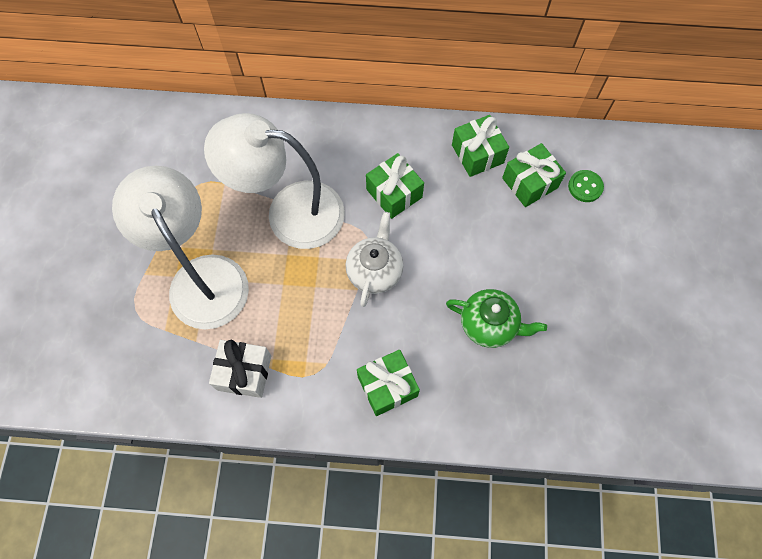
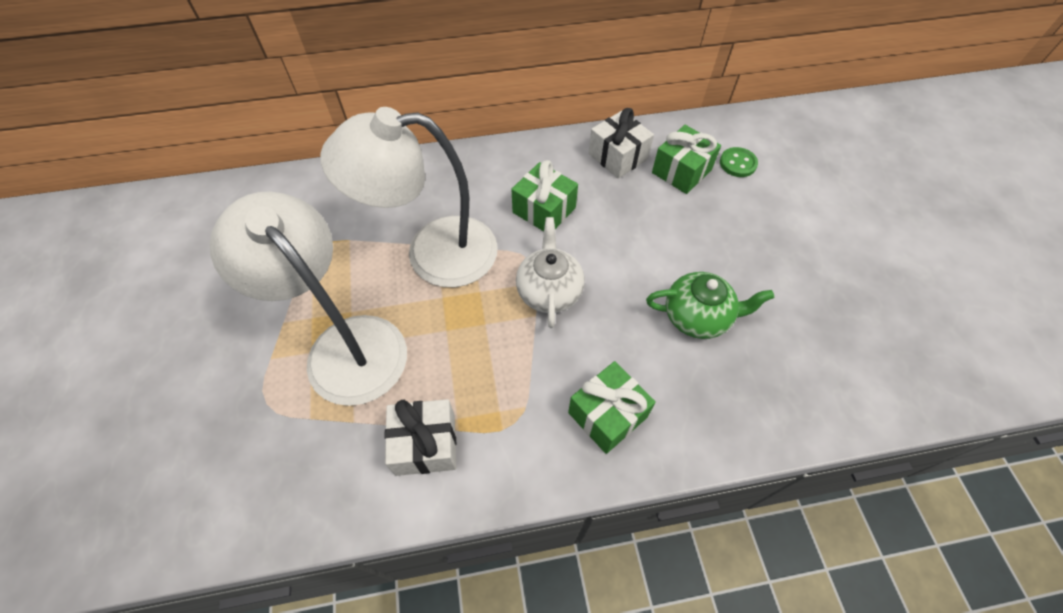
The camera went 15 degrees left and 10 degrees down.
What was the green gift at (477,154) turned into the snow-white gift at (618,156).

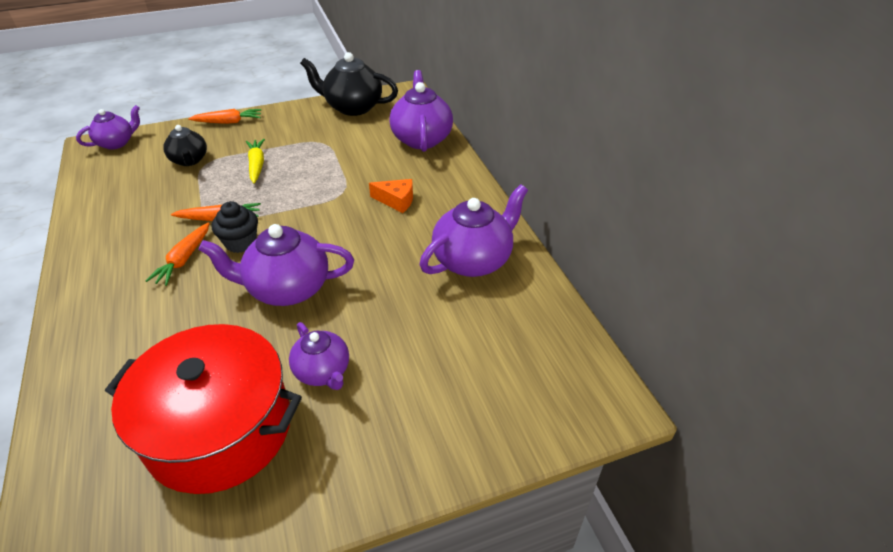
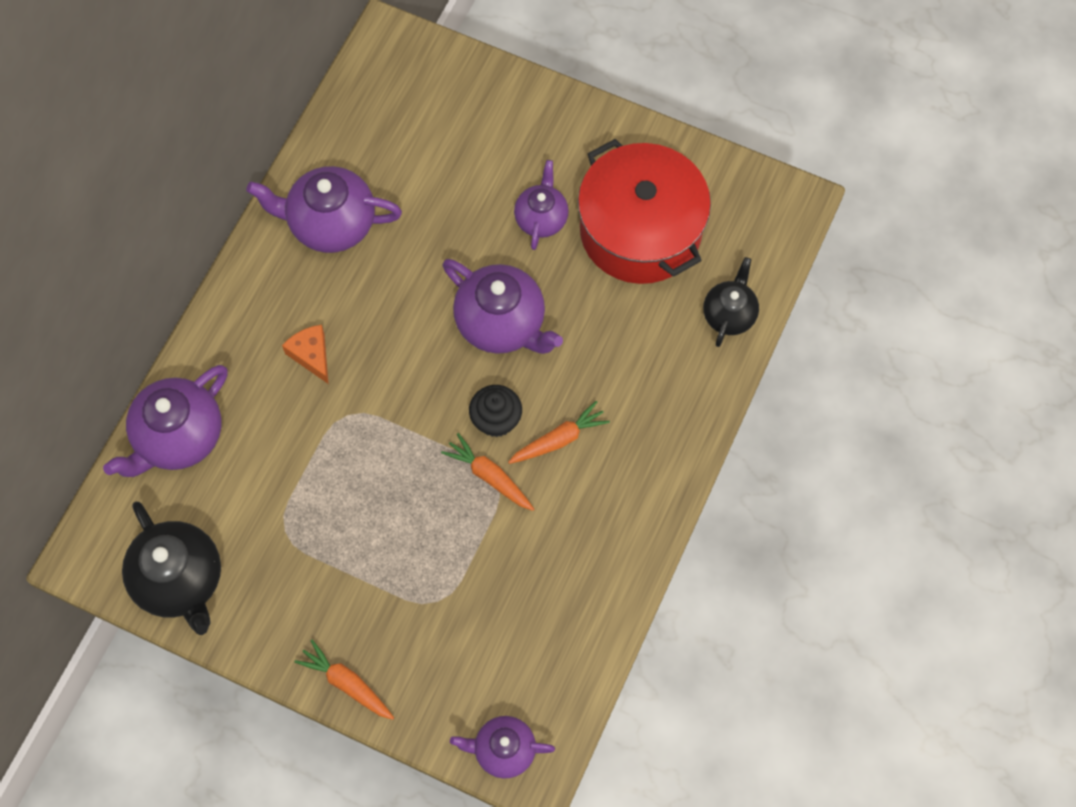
The camera went 135 degrees left and 25 degrees up.
The second view lost the bright yellow root vegetable at (257,165).
The jet-black china teapot ended up elsewhere, having gone from (189,160) to (729,314).

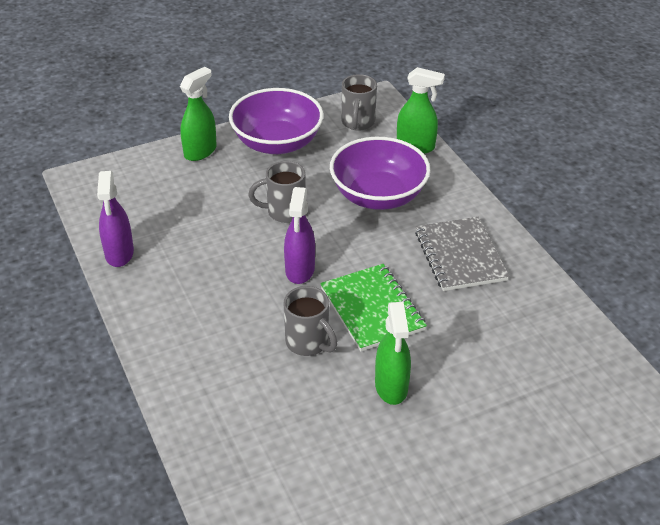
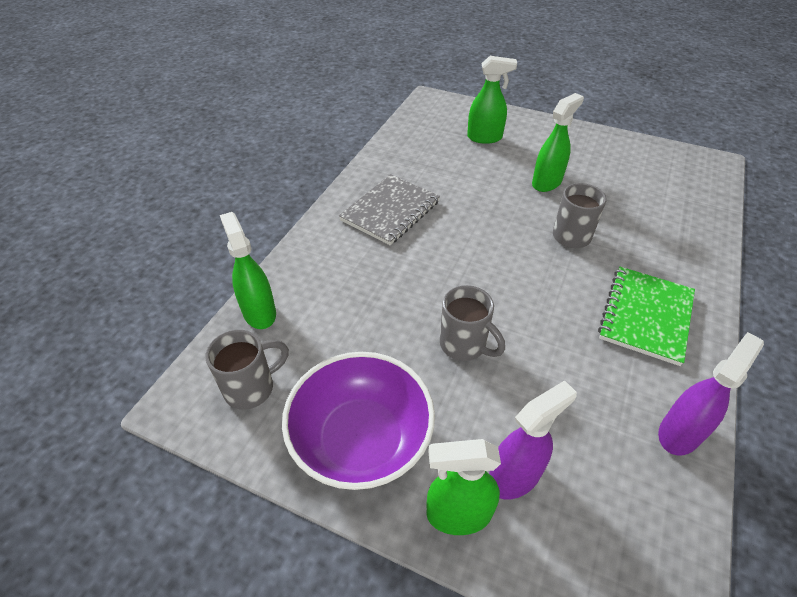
The camera went 130 degrees left and 5 degrees up.
The second view lost the purple serving bowl at (378,195).
The second view gained the green sprayer at (485,138).
The purple sprayer ended up elsewhere, having gone from (300,270) to (514,476).
The green exercise book ended up elsewhere, having gone from (372,309) to (646,316).

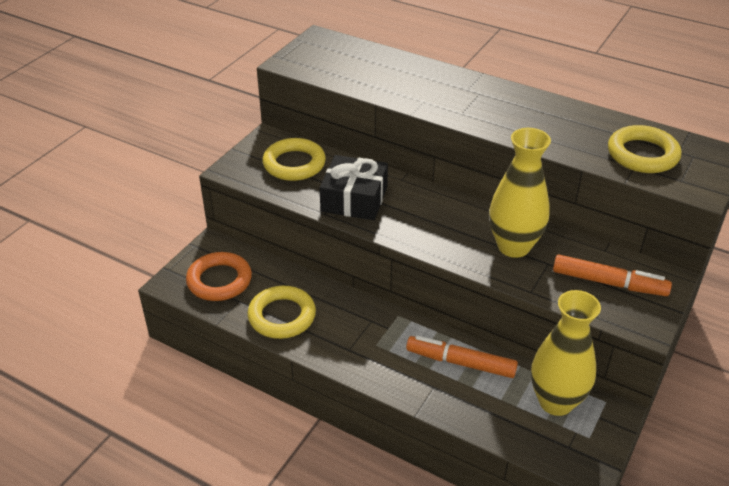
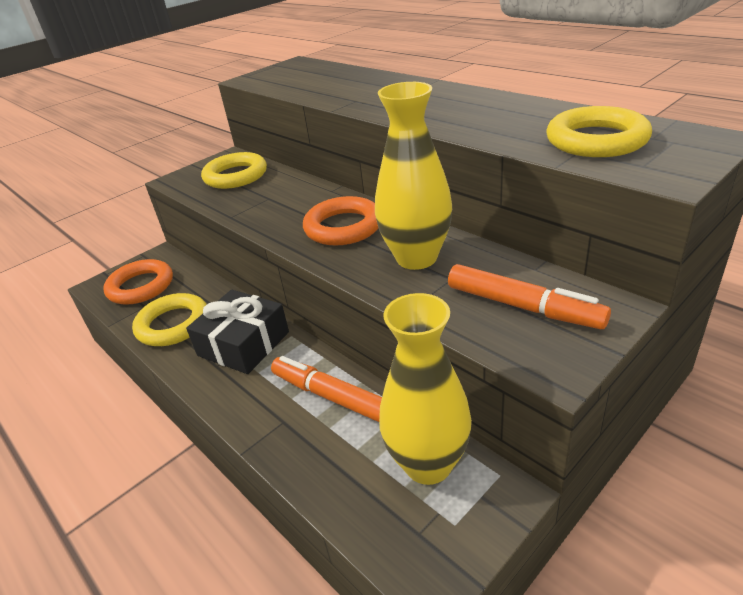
The camera went 20 degrees right and 5 degrees down.
The second view gained the orange ring at (343,227).
The jet-black gift ended up elsewhere, having gone from (354,199) to (243,344).

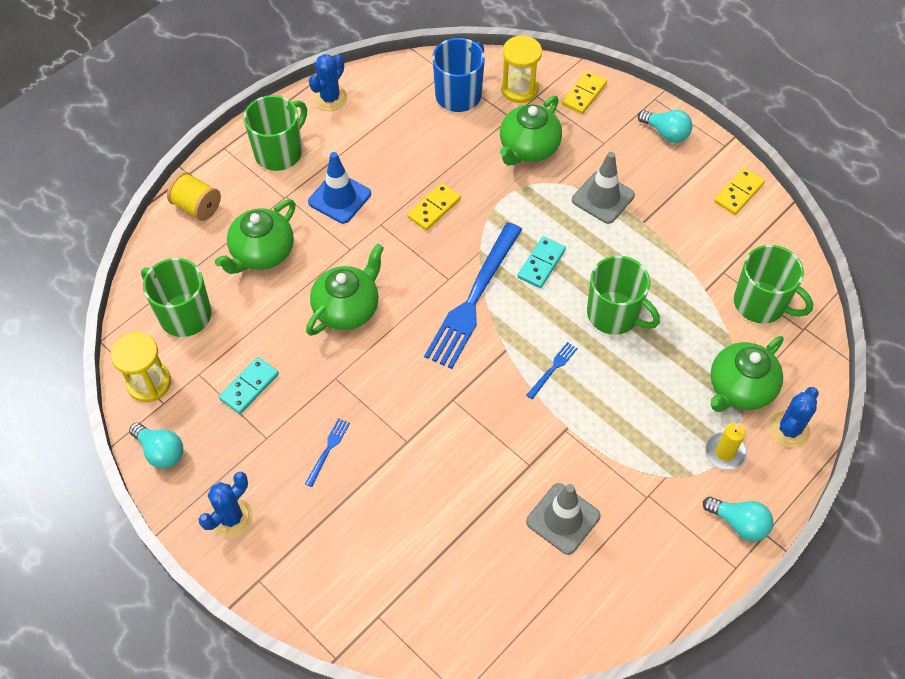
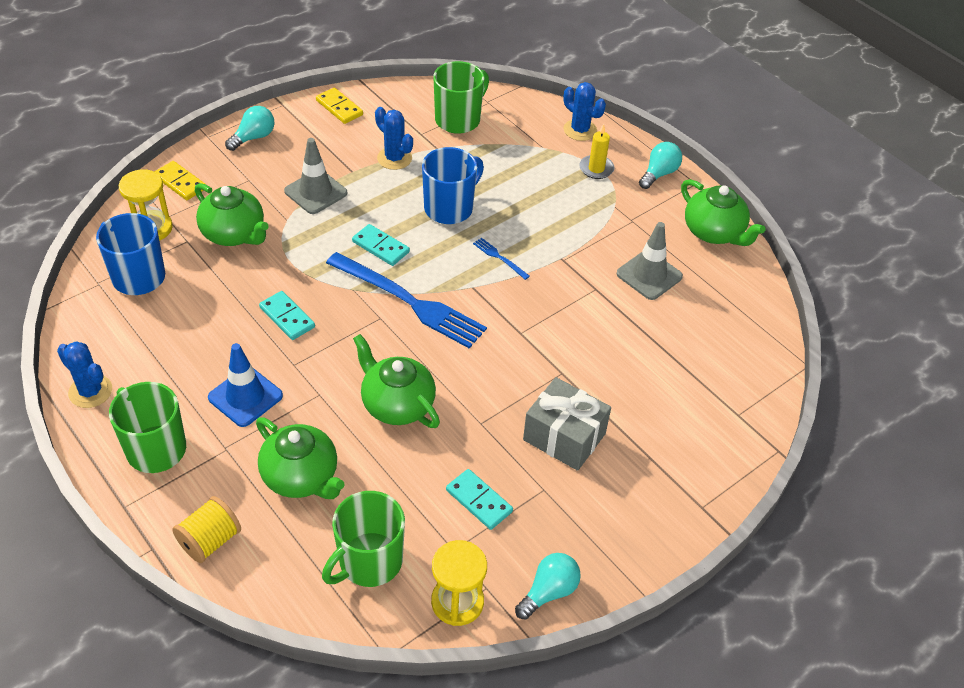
The camera went 85 degrees left and 10 degrees down.
The royal blue cactus ended up elsewhere, having gone from (231,518) to (394,158).
The green china teapot ended up elsewhere, having gone from (739,388) to (714,232).
Where the royal blue fork stood at (328,450), the ash-grey gift came to stand at (564,437).
What was the bright yellow domino piece at (434,208) turned into the aqua domino piece at (287,317).
What was the green tea mug at (614,314) turned into the royal blue tea mug at (449,208).

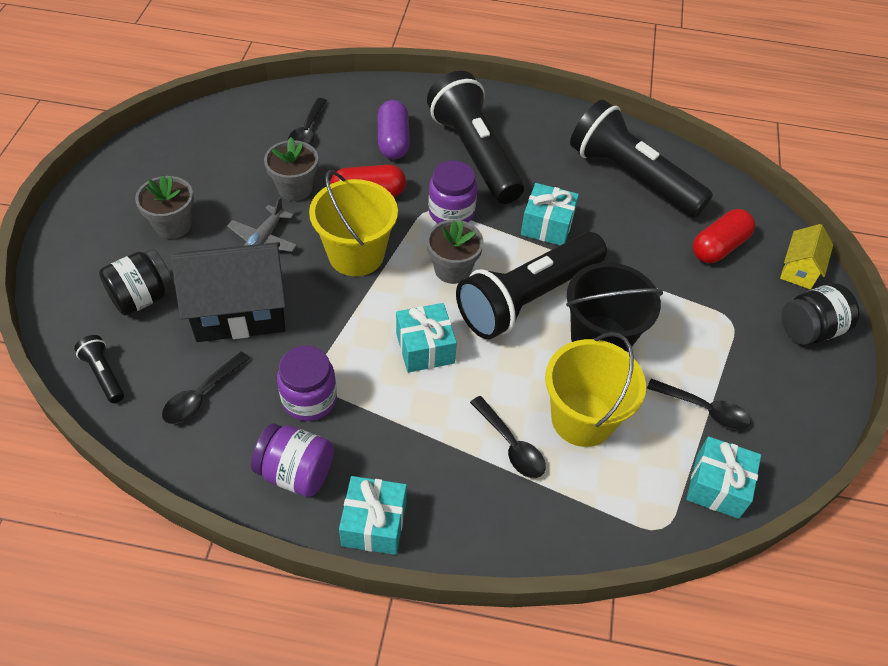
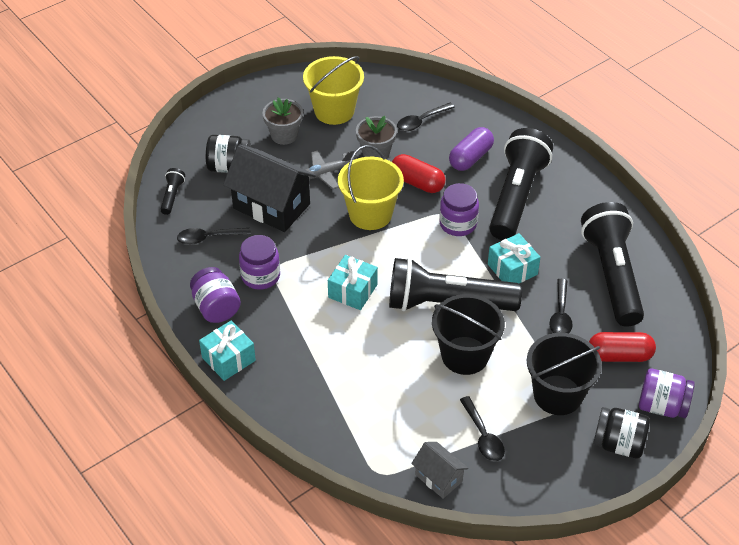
The camera went 45 degrees right and 5 degrees down.
The second view lost the ash-grey plant pot at (452,269).
The second view gained the jet-black sand bucket at (557,395).
The jet-black teaspoon ended up elsewhere, having gone from (511,445) to (560,314).
The bright yellow sand bucket ended up elsewhere, having gone from (582,419) to (334,111).
Where the aqua gift stood at (717,486), the ash-grey cottage came to stand at (438,478).
Where the bright yellow cottage stood at (799,269), the purple jam jar came to stand at (662,406).

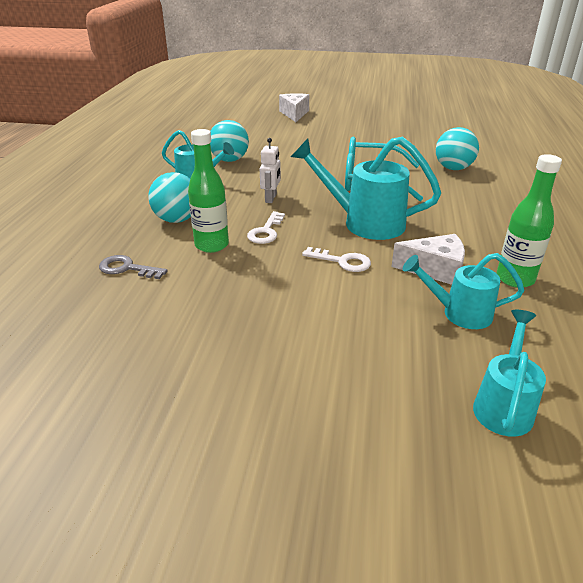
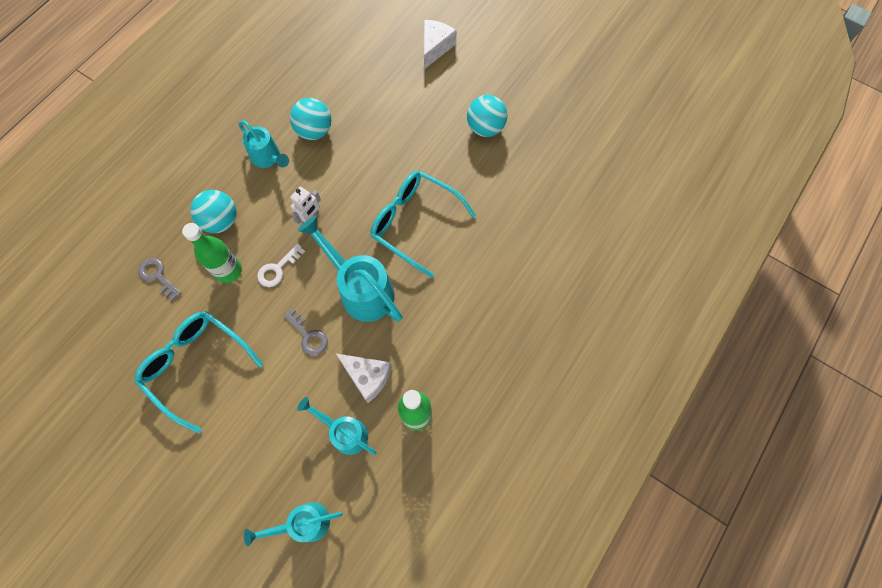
The camera went 25 degrees right and 35 degrees up.
The second view gained the aqua spectacles at (197,366).
The aqua ball ended up elsewhere, having gone from (453,168) to (485,128).
What was the snow-white latchkey at (342,261) turned into the ash-grey latchkey at (308,335).
The aqua watering pot at (504,405) ended up facing another way, 150 degrees counterclockwise from before.

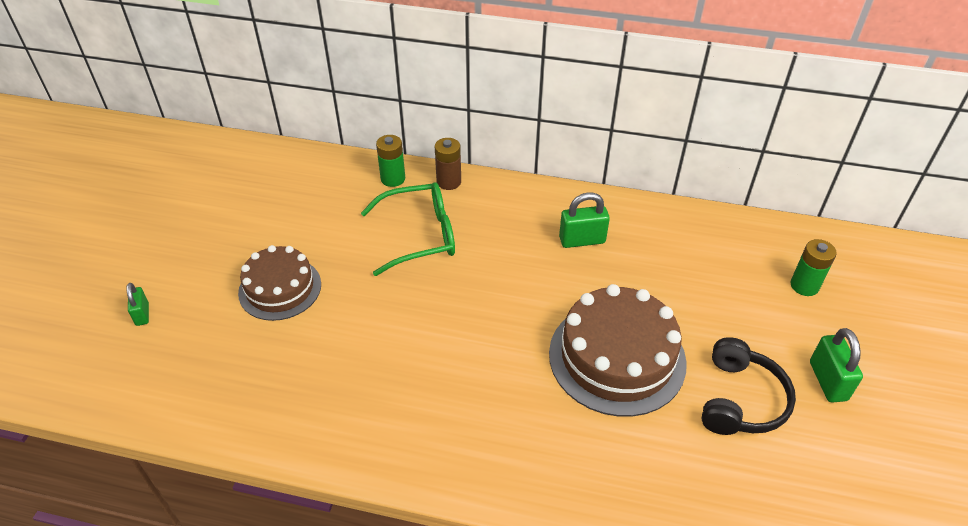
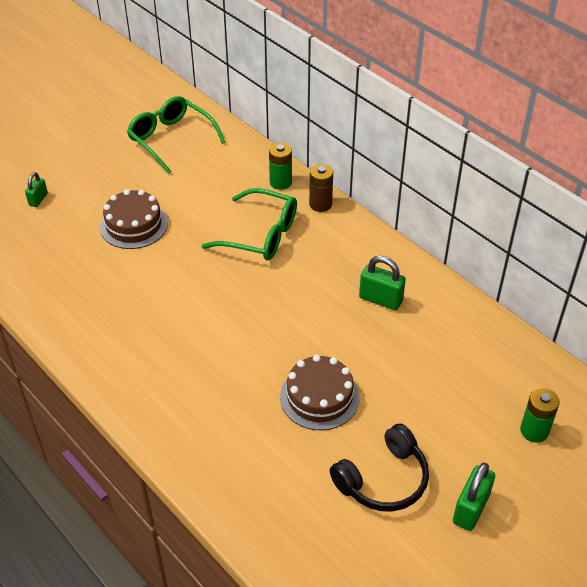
The camera went 35 degrees right and 0 degrees up.
The second view gained the green spectacles at (171,139).
The size of the russet gateau at (617,357) changed by a factor of 0.65.

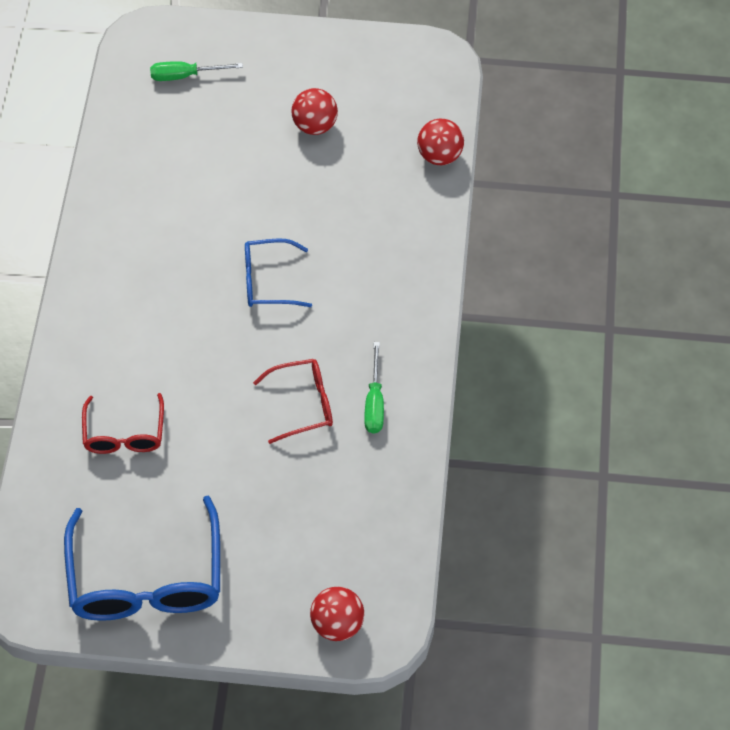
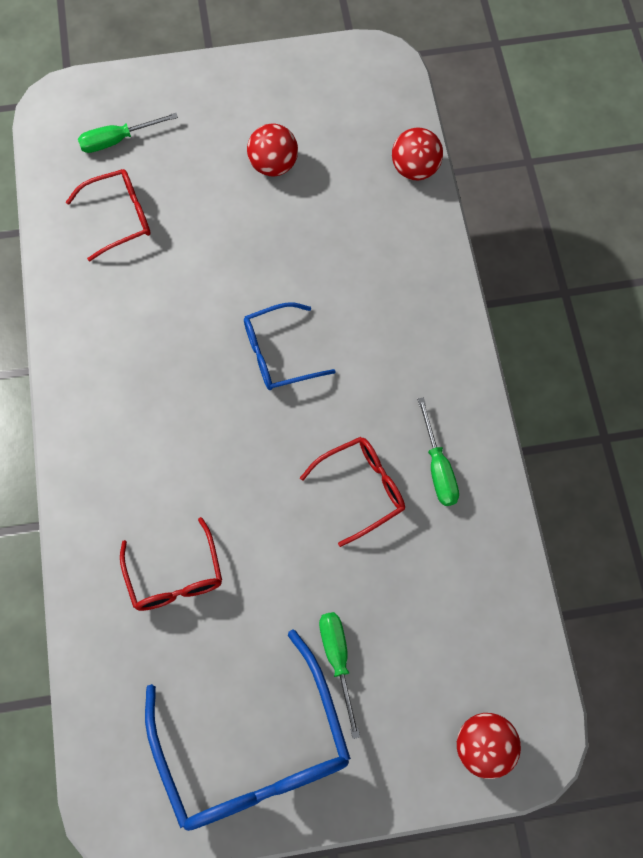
The camera went 15 degrees left and 10 degrees up.
The second view gained the red spectacles at (119,217).
The second view gained the green screwdriver at (338,660).

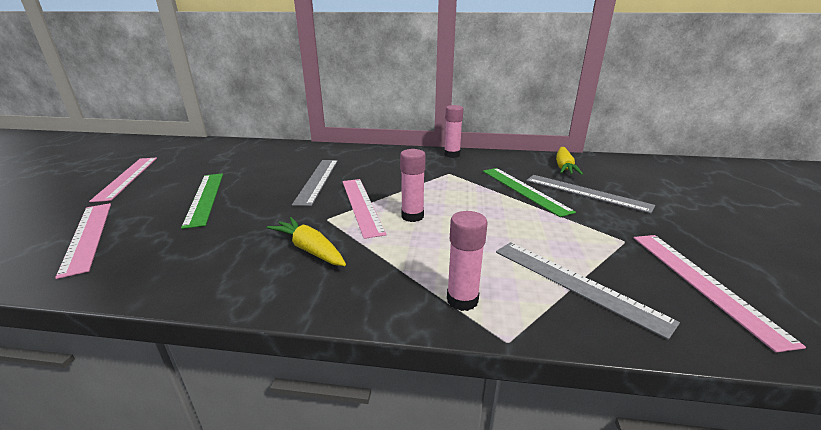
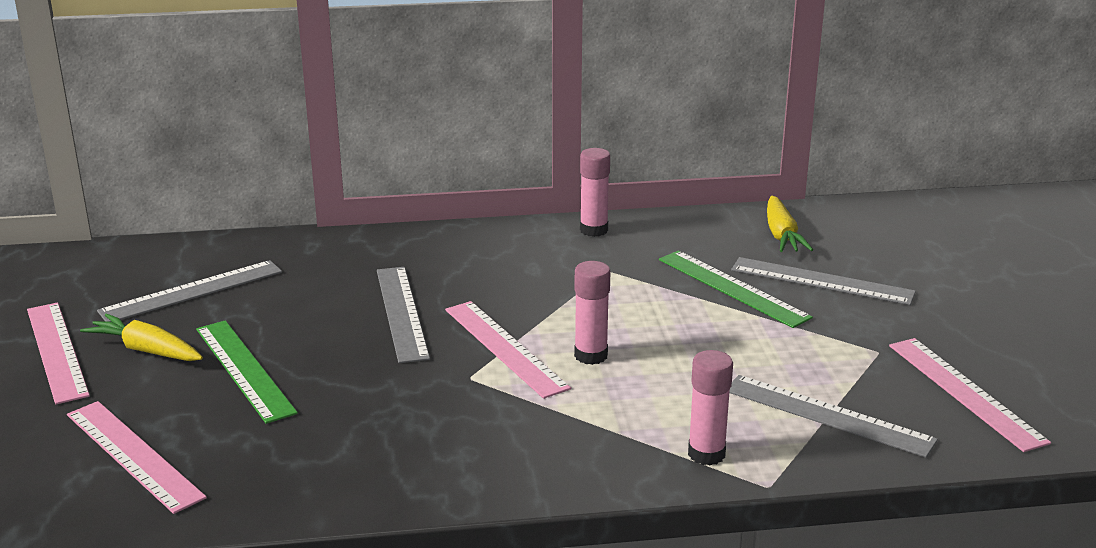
The camera went 15 degrees left and 0 degrees up.
The second view gained the ash-grey measuring stick at (192,291).
The bright yellow root vegetable ended up elsewhere, having gone from (310,249) to (146,350).

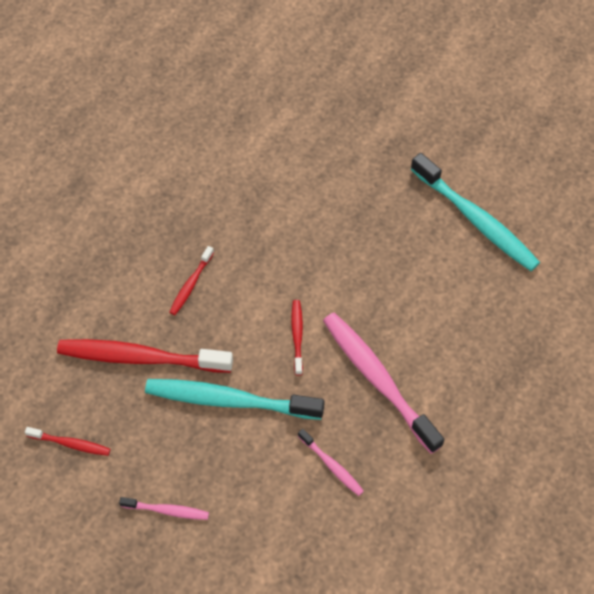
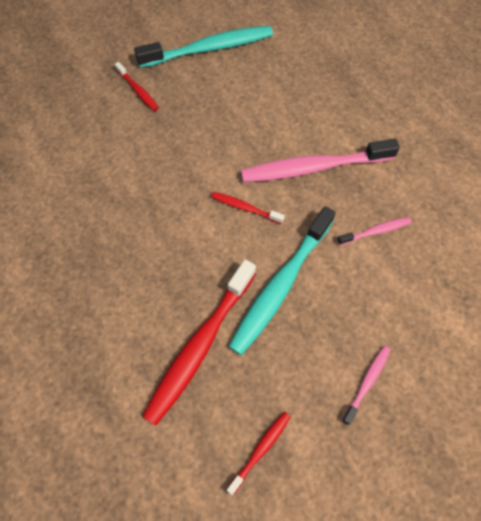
The camera went 65 degrees left and 5 degrees up.
The red tooth brush ended up elsewhere, having gone from (191,284) to (138,90).

